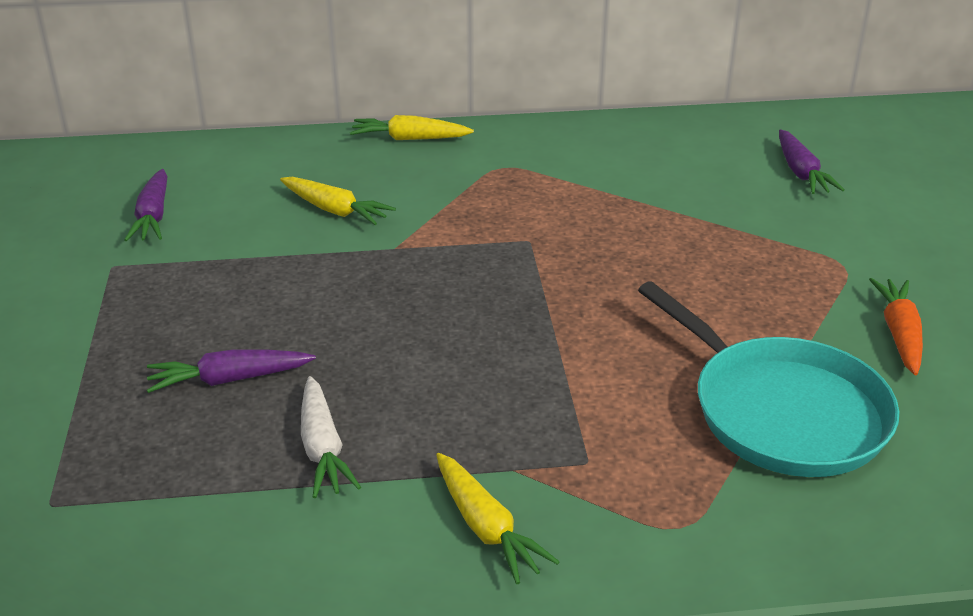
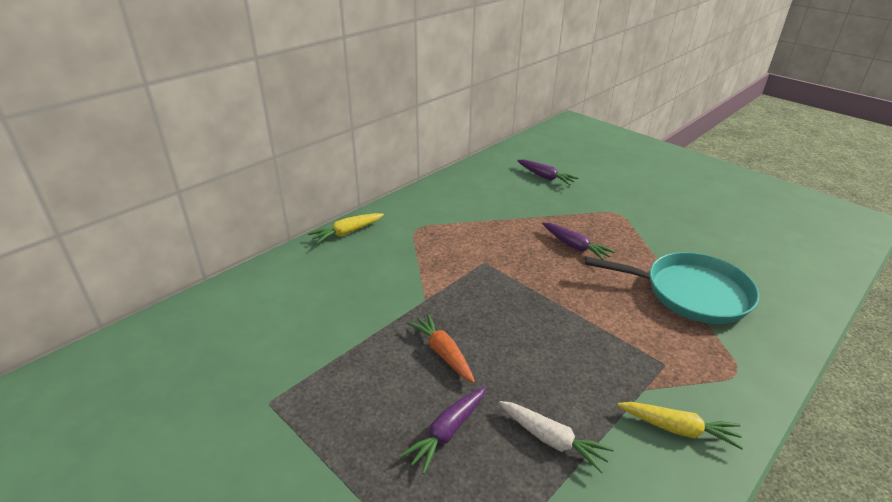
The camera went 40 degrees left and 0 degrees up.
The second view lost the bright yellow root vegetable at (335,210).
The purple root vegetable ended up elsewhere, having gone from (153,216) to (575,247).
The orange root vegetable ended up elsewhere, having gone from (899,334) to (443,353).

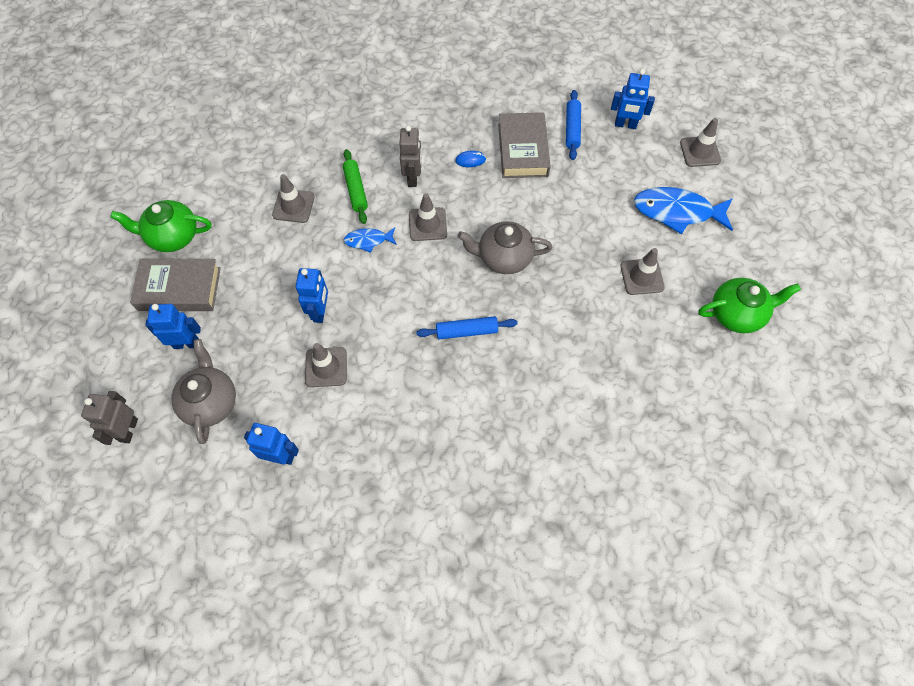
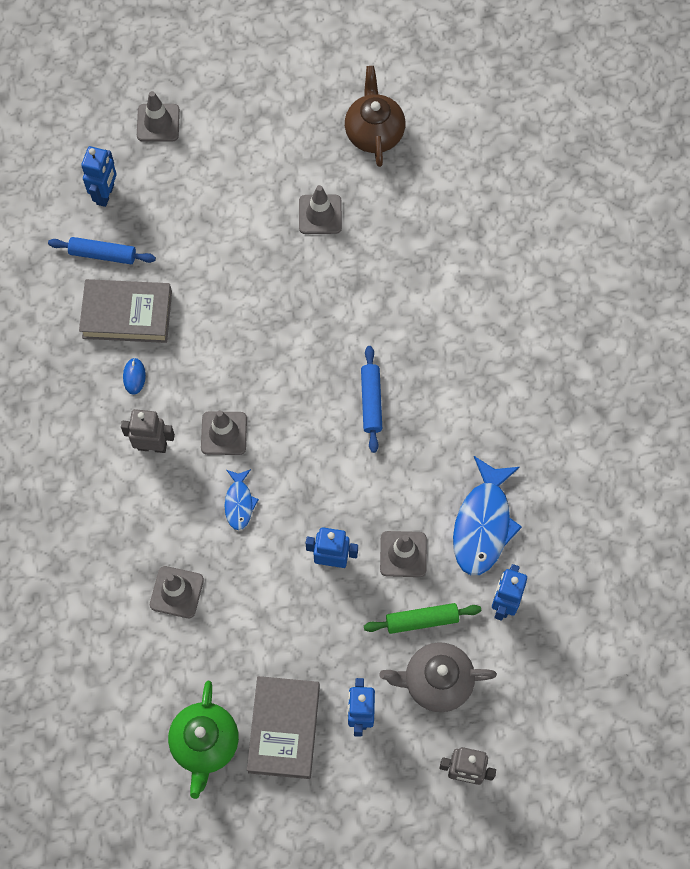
The camera went 85 degrees left and 5 degrees up.
The second view lost the ash-grey china teapot at (503,257).
The green dough roller ended up elsewhere, having gone from (356,190) to (422,620).
The royal blue toy fish ended up elsewhere, having gone from (677,212) to (483,524).
What was the green china teapot at (737,314) turned into the russet china teapot at (374,132).

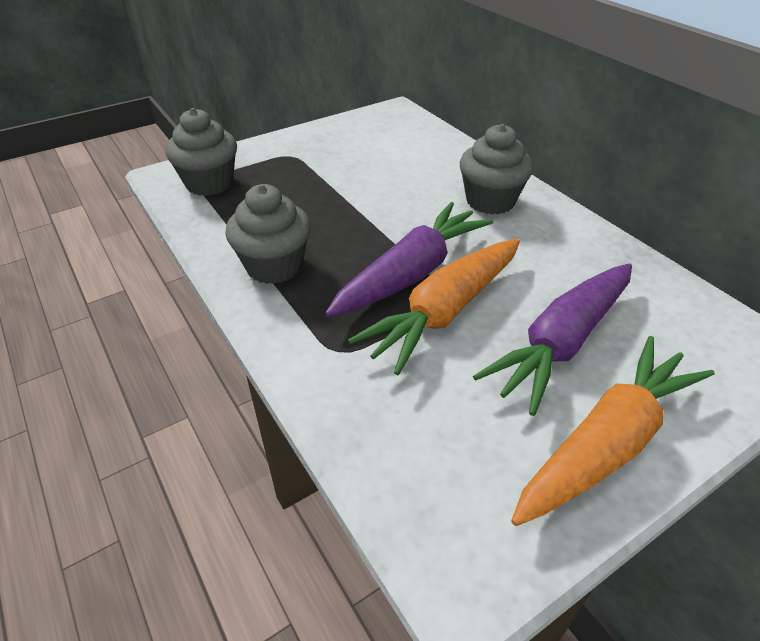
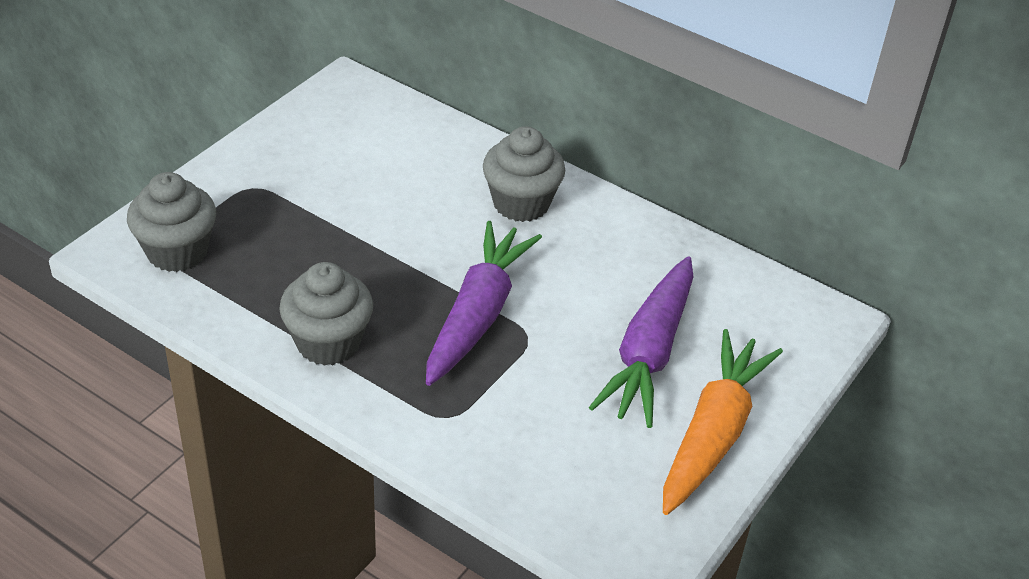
The camera went 25 degrees left and 0 degrees up.
The second view lost the orange root vegetable at (445,311).

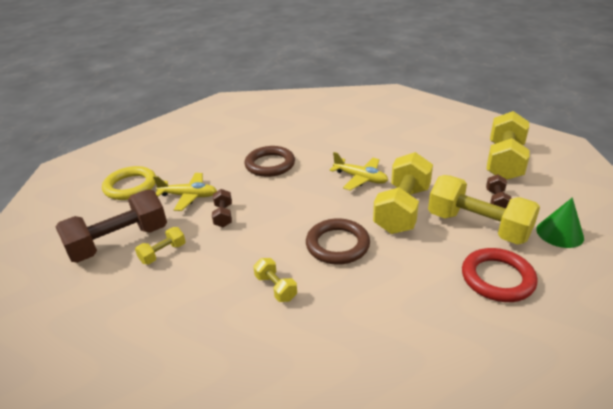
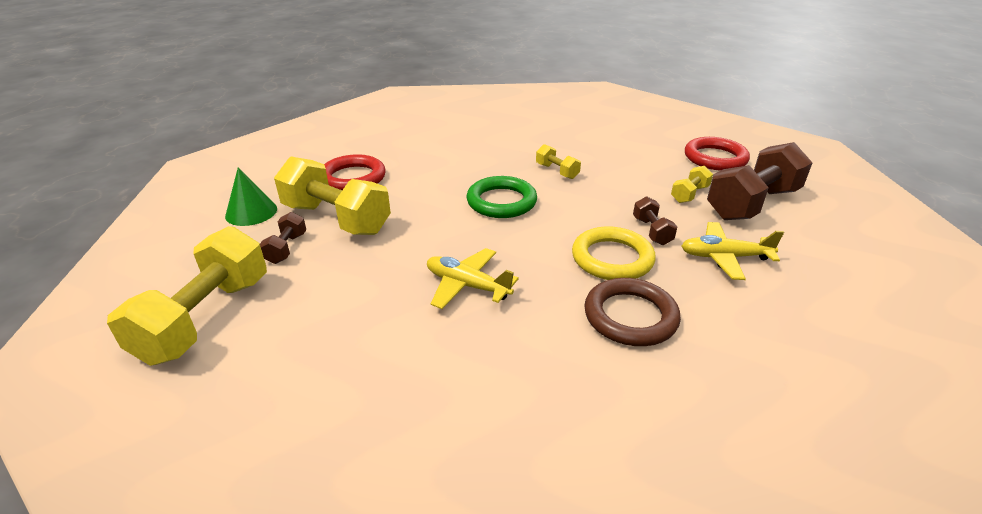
The camera went 175 degrees right and 0 degrees up.
The second view lost the bright yellow free weight at (402,209).
The second view gained the red ring at (715,158).
The bright yellow ring ended up elsewhere, having gone from (130,186) to (612,258).
What was the russet ring at (337,245) turned into the green ring at (501,202).

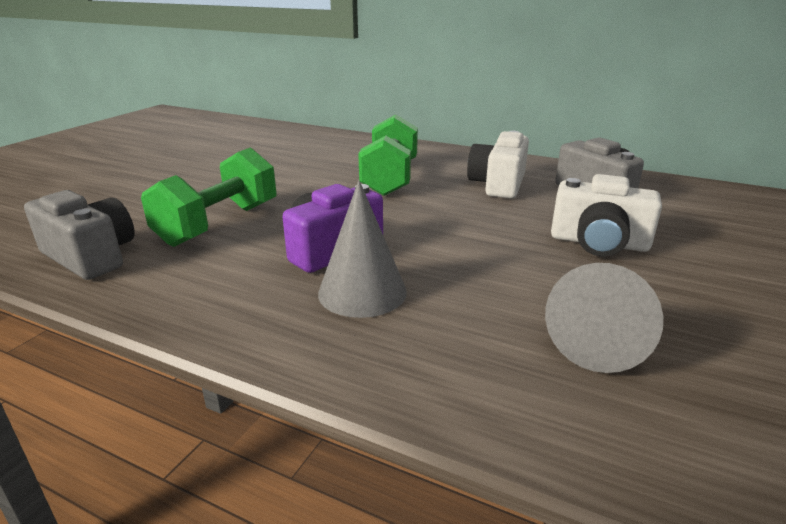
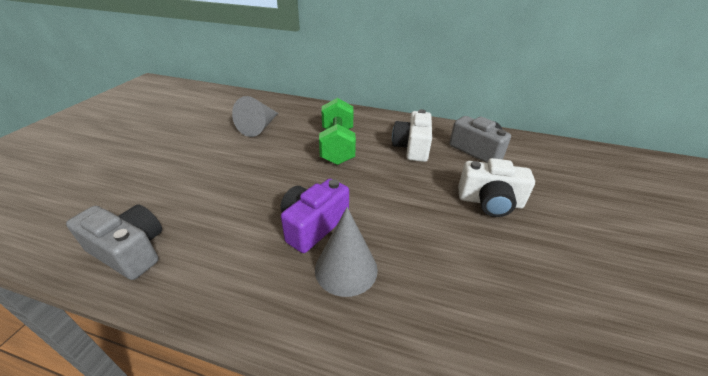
The camera went 10 degrees left and 10 degrees up.
The second view lost the green free weight at (219,224).
The ash-grey cone shape ended up elsewhere, having gone from (600,340) to (259,127).

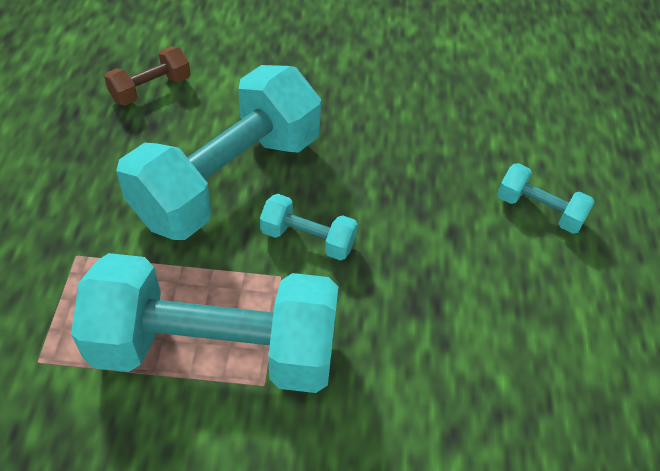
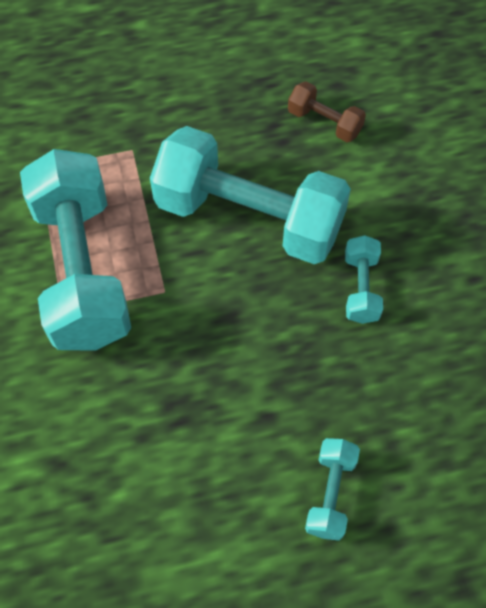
The camera went 75 degrees right and 10 degrees up.
The aqua free weight ended up elsewhere, having gone from (308,239) to (360,288).

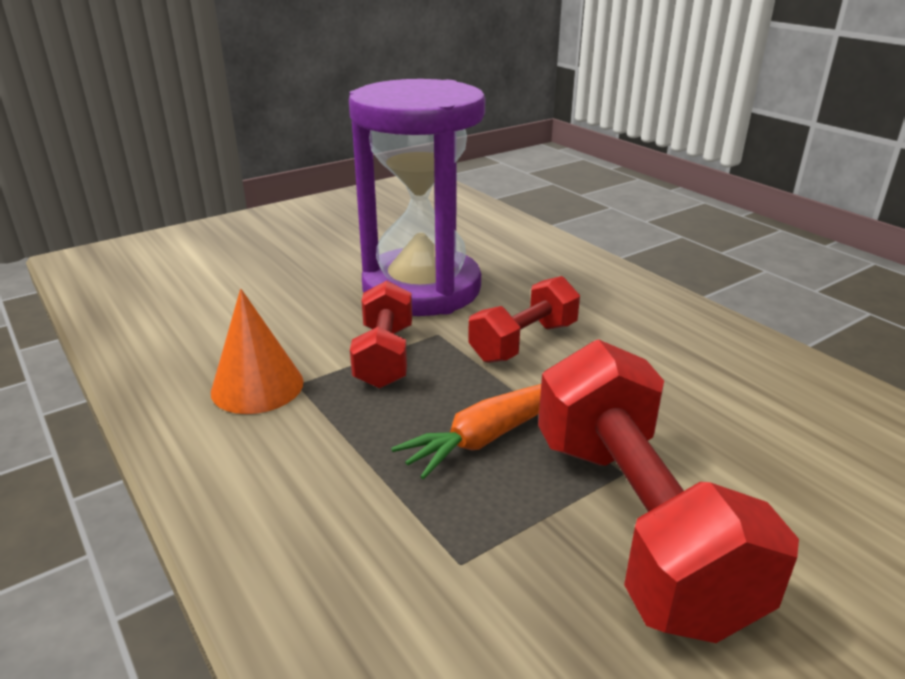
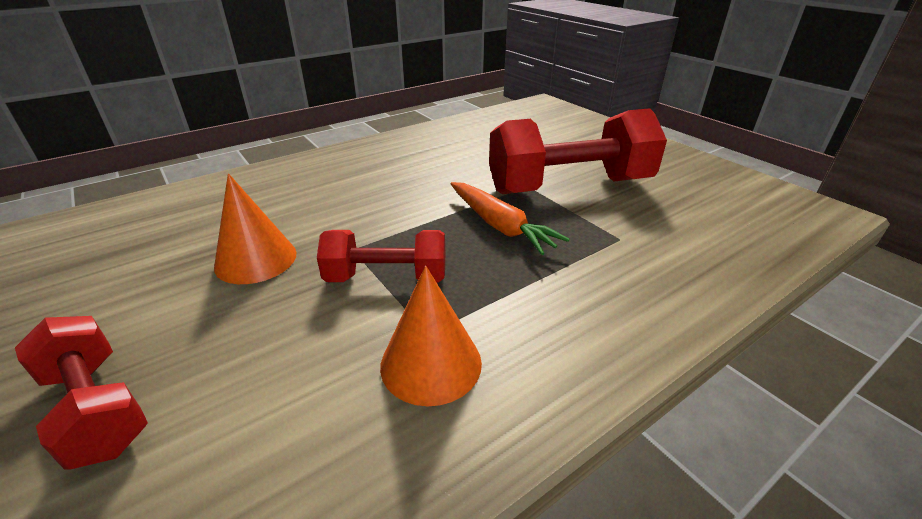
The camera went 90 degrees left and 5 degrees up.
The red free weight ended up elsewhere, having gone from (523,342) to (97,408).
Where the purple sandglass stood at (421,288), the orange cone shape came to stand at (256,259).

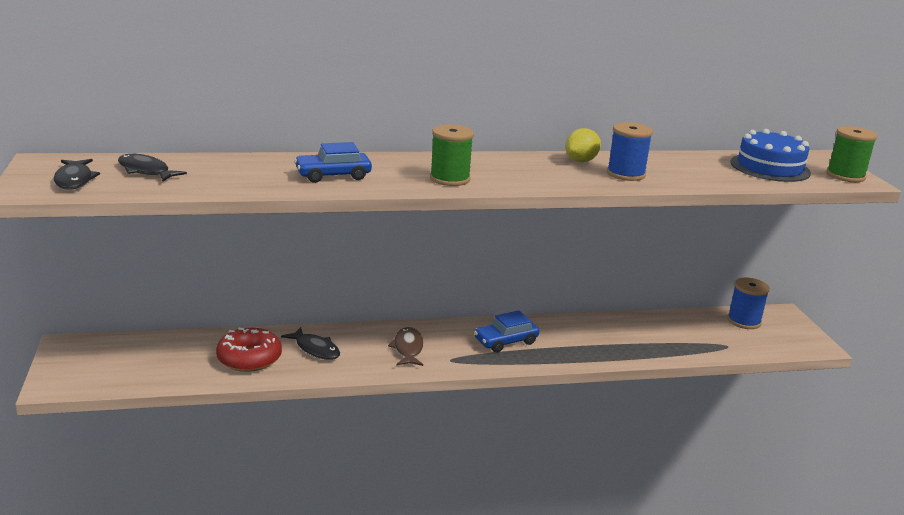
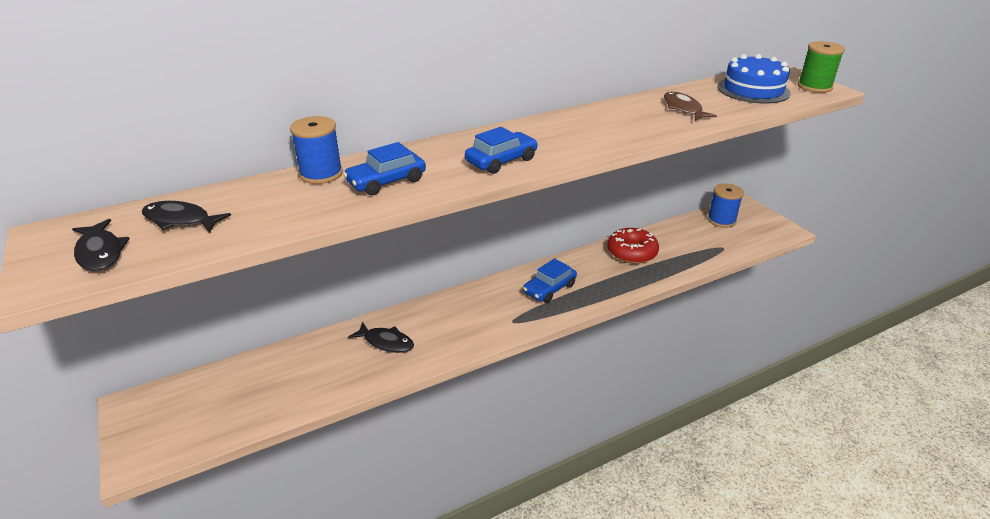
The camera went 15 degrees left and 10 degrees up.
The second view lost the bright yellow toy lemon at (581,161).
The red glazed donut ended up elsewhere, having gone from (249,358) to (632,252).
The russet toy fish ended up elsewhere, having gone from (408,348) to (683,108).
The royal blue reel of thread ended up elsewhere, having gone from (626,174) to (321,174).
Where the green reel of thread stood at (450,179), the royal blue automobile came to stand at (501,161).

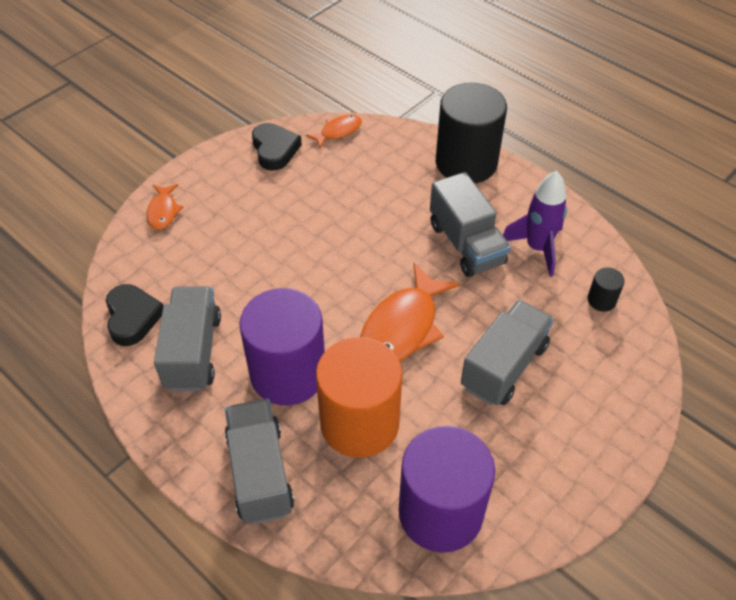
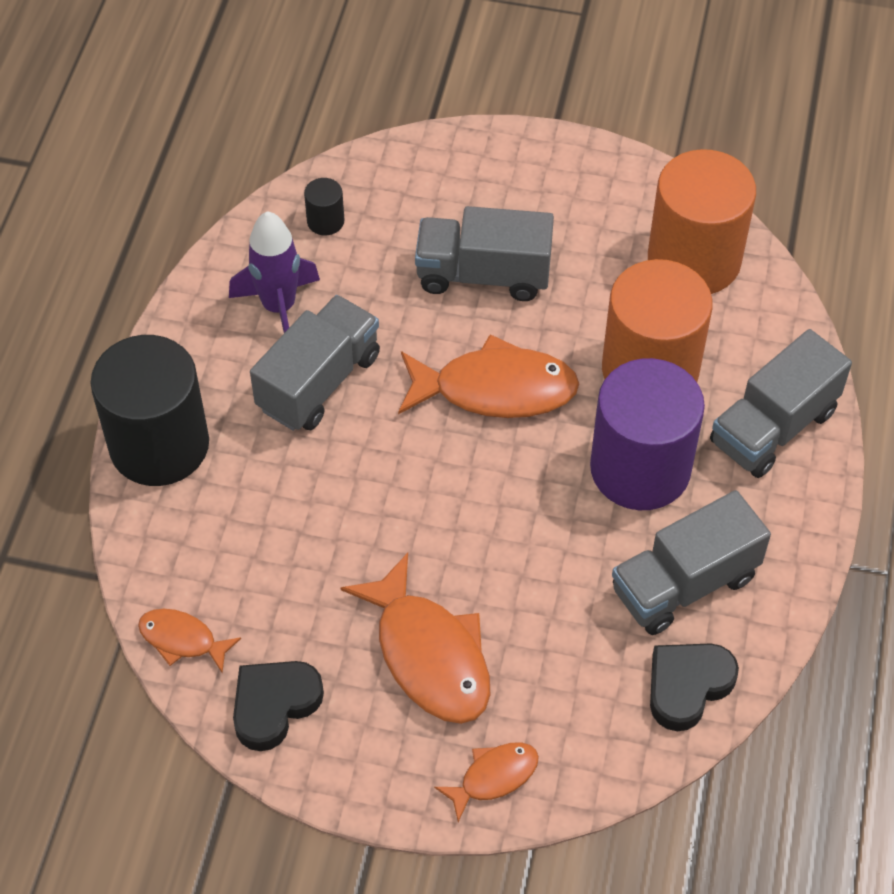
The camera went 120 degrees left and 5 degrees up.
The second view gained the orange toy fish at (429,655).
What was the purple cylinder shape at (440,512) turned into the orange cylinder shape at (694,260).

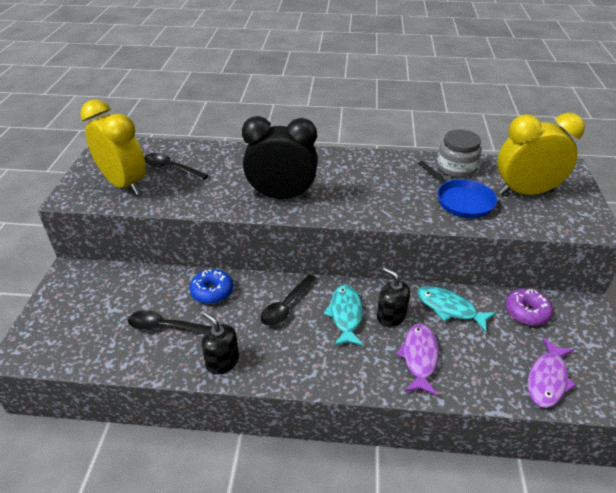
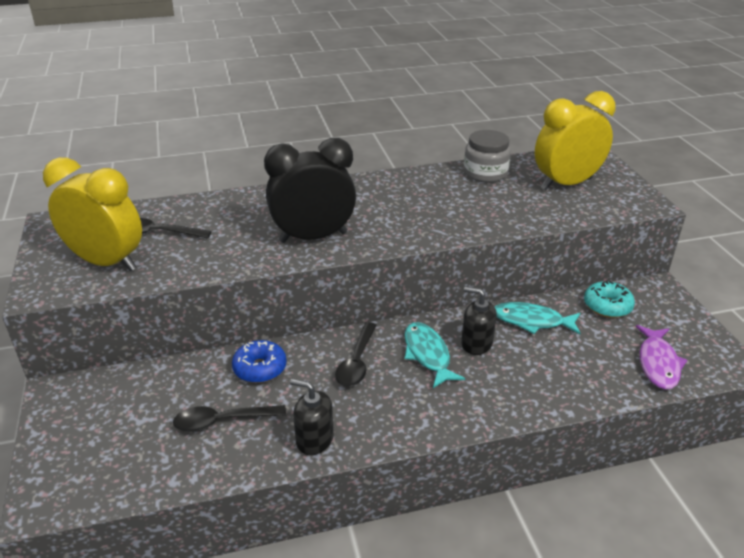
The camera went 20 degrees left and 5 degrees down.
The second view lost the purple toy fish at (419,357).
The second view lost the royal blue skillet at (461,200).
What was the purple glazed donut at (526,312) turned into the aqua glazed donut at (607,306).

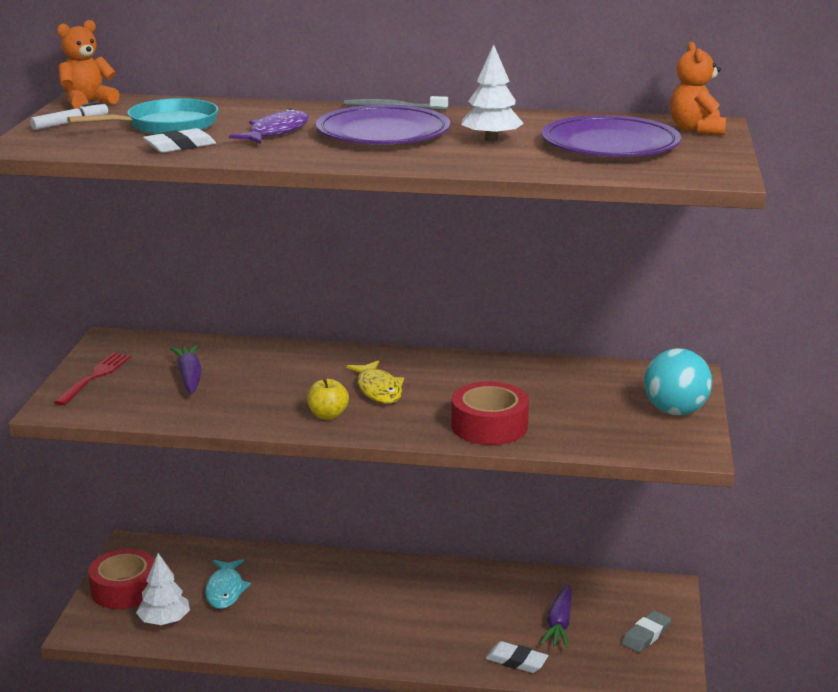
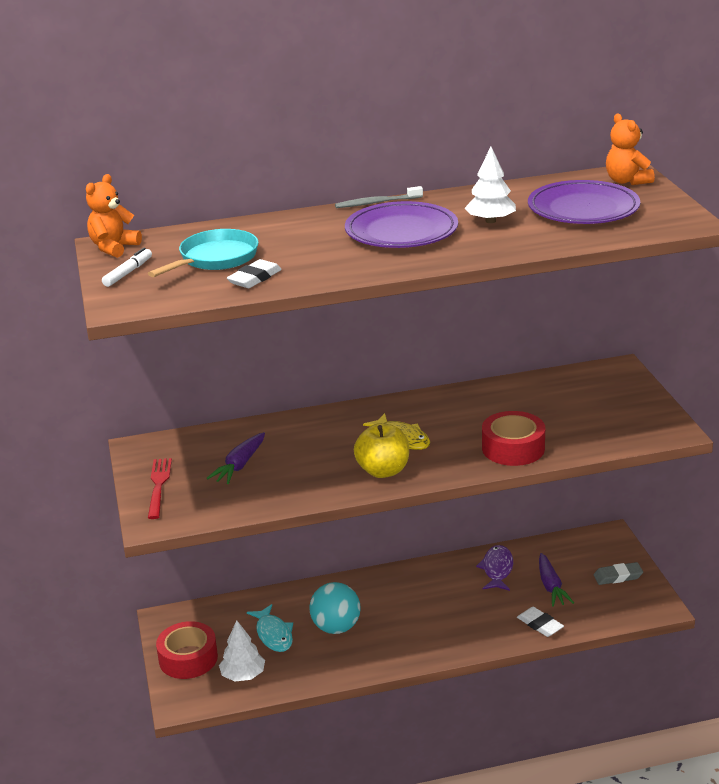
The camera went 20 degrees left and 5 degrees up.
The purple toy fish ended up elsewhere, having gone from (276,132) to (497,569).
The aqua ball ended up elsewhere, having gone from (675,411) to (336,627).
The purple root vegetable at (189,377) ended up facing another way, 120 degrees counterclockwise from before.
The snow-white gum eraser at (516,661) ended up facing another way, 45 degrees clockwise from before.
The ash-grey gum eraser at (646,635) ended up facing another way, 60 degrees clockwise from before.
The size of the bright yellow toy apple at (328,415) changed by a factor of 1.57.

